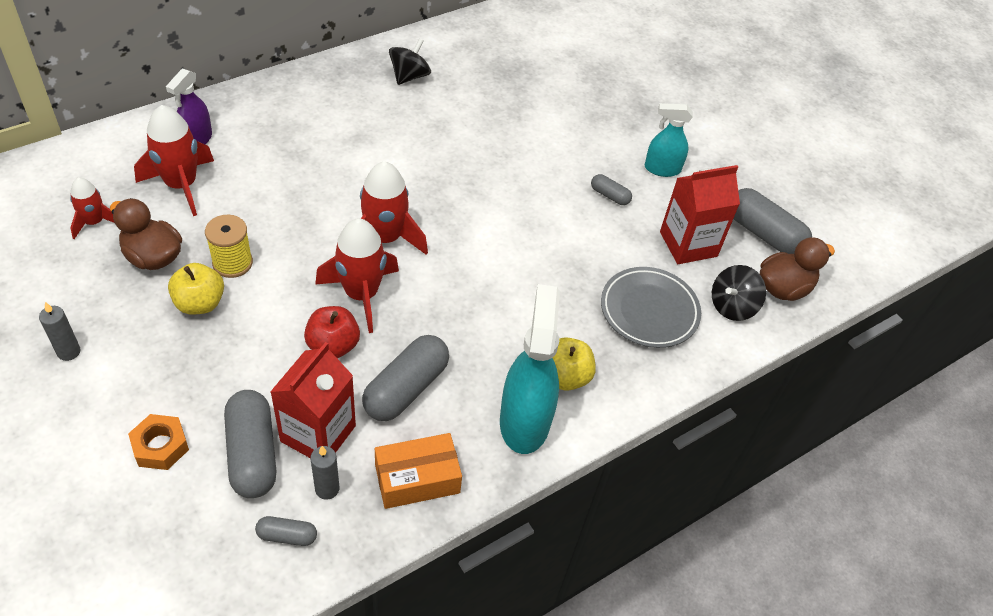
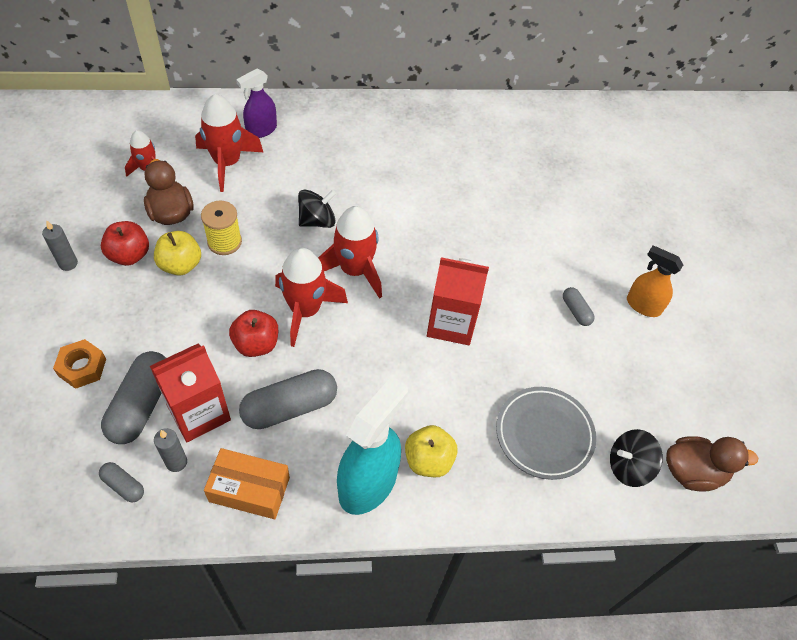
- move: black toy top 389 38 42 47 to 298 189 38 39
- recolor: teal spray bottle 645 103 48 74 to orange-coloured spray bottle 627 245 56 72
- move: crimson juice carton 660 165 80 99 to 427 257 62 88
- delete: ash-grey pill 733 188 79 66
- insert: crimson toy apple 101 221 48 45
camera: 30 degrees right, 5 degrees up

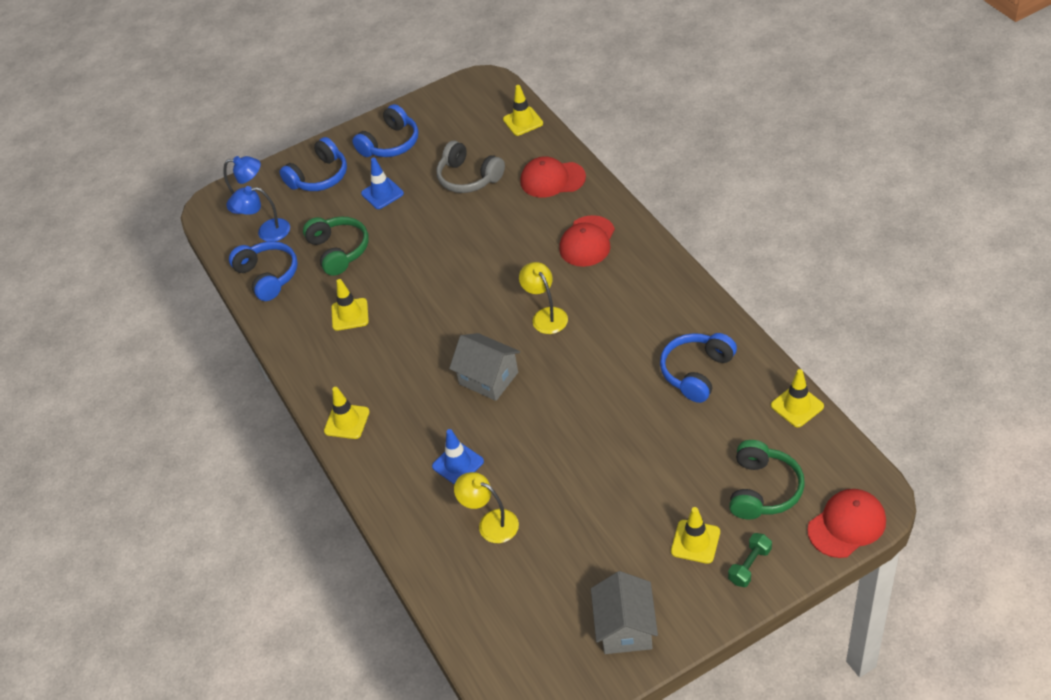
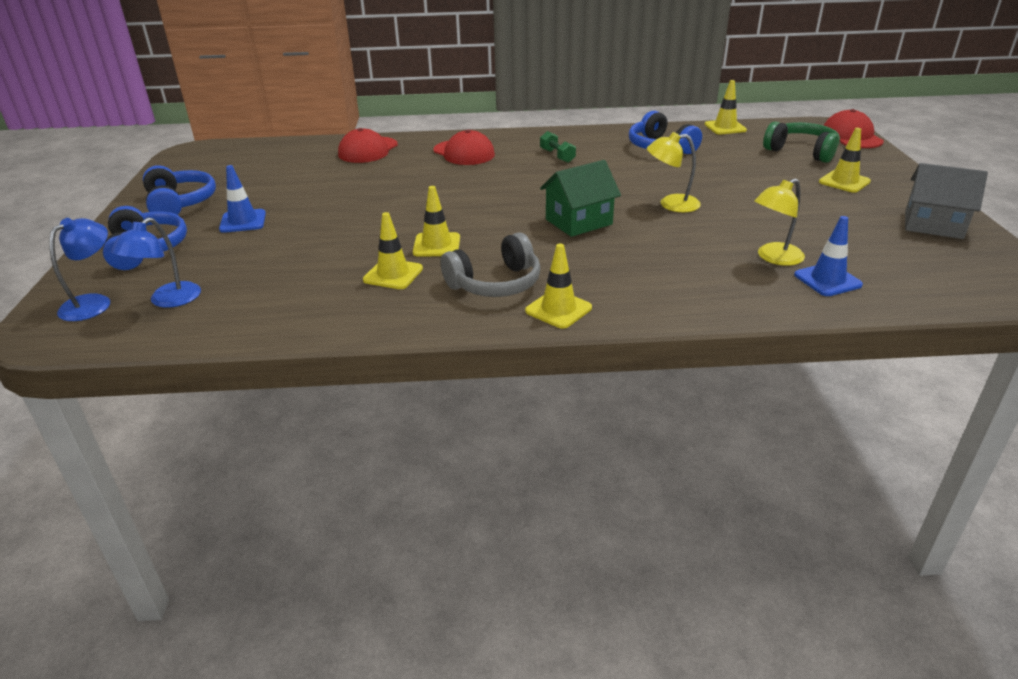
- move: yellow road cone 503 85 40 51 to 413 186 47 71
- move: ash-grey headset 437 141 68 52 to 441 233 100 64
- delete: leaf-green headset 303 216 66 60
- delete: royal blue headset 229 241 69 60
- move: yellow reading lamp 519 262 49 72 to 647 132 54 80
- recolor: ash-grey toy house 449 333 71 68 to leaf-green toy house 540 160 81 77
- move: royal blue road cone 432 429 52 56 to 794 216 69 80
- move: leaf-green dumbbell 728 533 44 54 to 540 131 36 32
camera: 70 degrees left, 15 degrees down

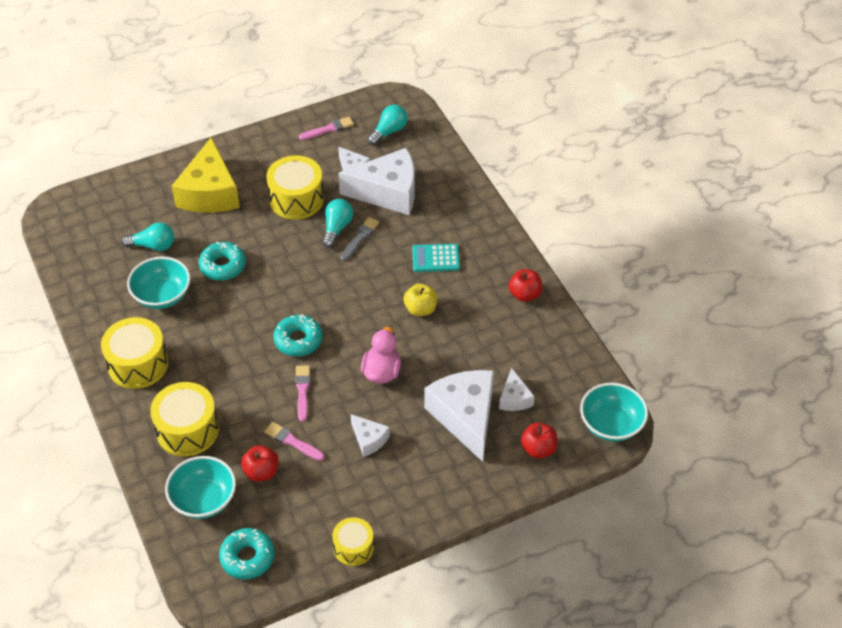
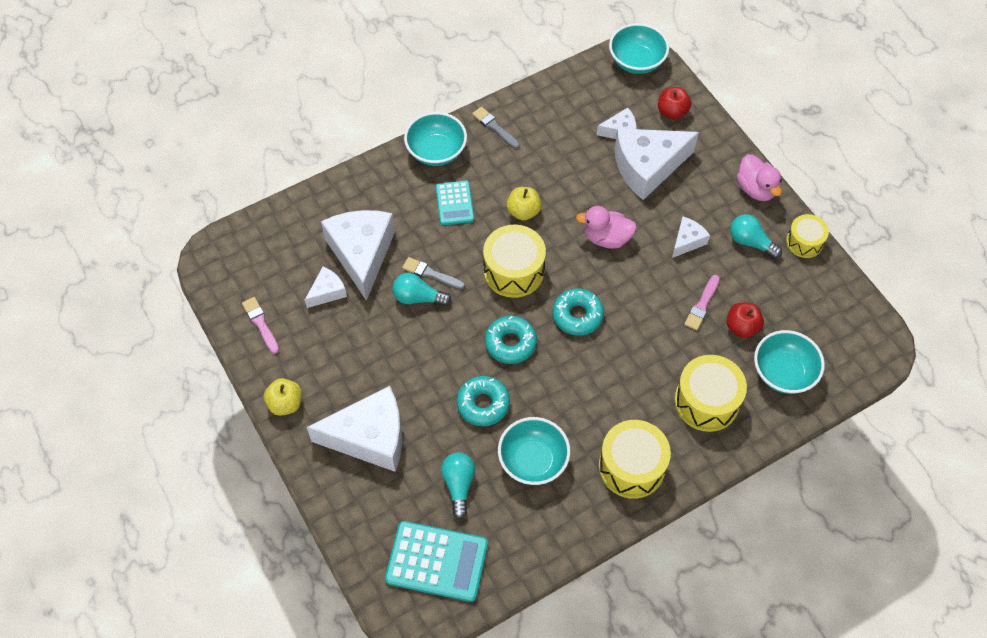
- move: teal bulb 368 105 40 41 to 730 214 52 45
- recolor: yellow cheese wedge 172 137 68 76 to snow-white cheese wedge 307 386 95 86
- move: yellow toy drum 266 155 58 65 to 483 225 63 73
- replace: crimson toy apple 509 269 33 33 to ash-grey brush 472 107 48 42
- delete: pink brush 295 365 15 57
- move: teal glazed donut 219 528 56 51 to 485 316 52 48
- insert: teal bowl 404 112 63 54
- insert: pink rubber duck 737 154 45 47
- insert: yellow toy apple 264 378 38 38
- insert: teal pocket calculator 385 521 103 81
camera: 95 degrees left, 10 degrees up

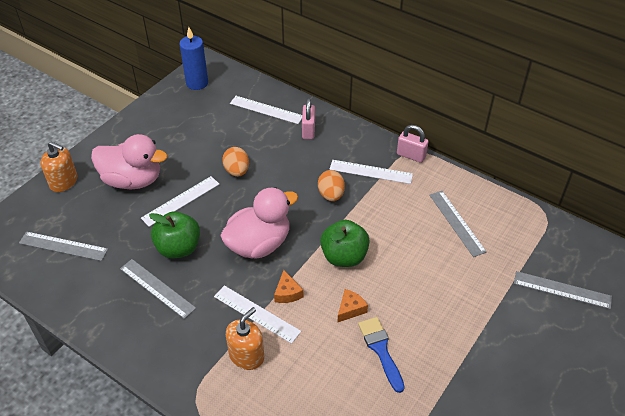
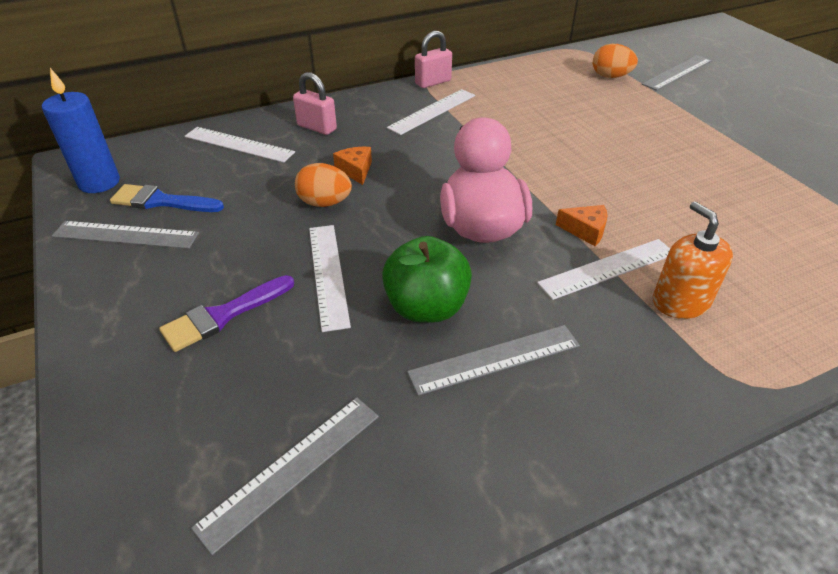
- rotate: snow-white straightedge 230 96 72 28 = 185 127 110 36 60 degrees clockwise
- replace: pink rubber duck 91 134 76 56 to royal purple brush 159 275 135 77
- delete: orange-coloured soap pump 41 141 36 51
- move: orange-coloured egg 318 170 27 31 to 593 44 45 34
- move: ash-grey straightedge 430 191 57 66 to 52 221 147 28
- delete: leaf-green toy apple 320 220 50 47
- move: orange-coloured cheese wedge 337 289 31 34 to 333 147 39 38
- move: royal blue brush 358 317 47 76 to 110 184 114 28
camera: 60 degrees left, 5 degrees down

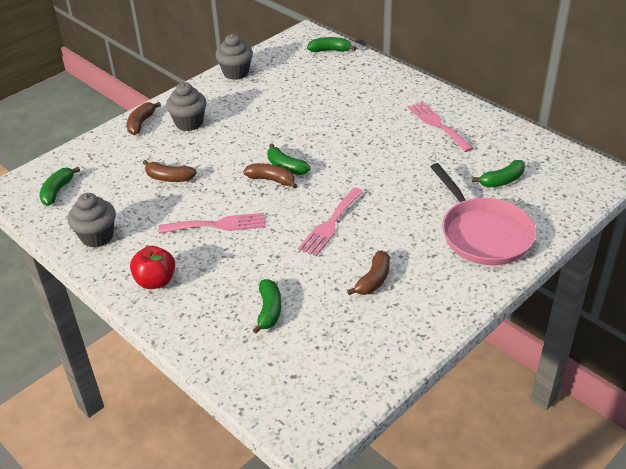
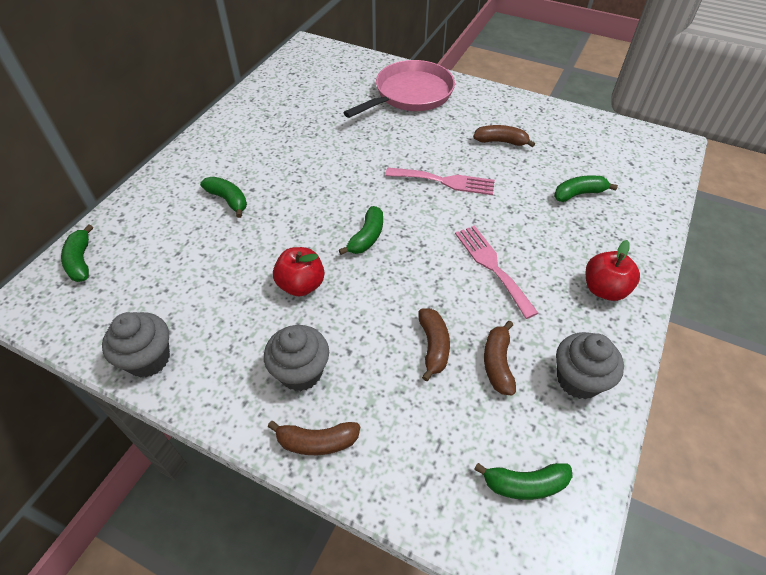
- delete: pink table fork 407 101 66 51
- move: leaf-green toy banana 472 160 53 28 to 200 177 47 41
- move: dark brown toy banana 243 163 54 25 to 484 321 32 75
- insert: crimson toy apple 273 247 51 50
camera: 110 degrees left, 10 degrees up

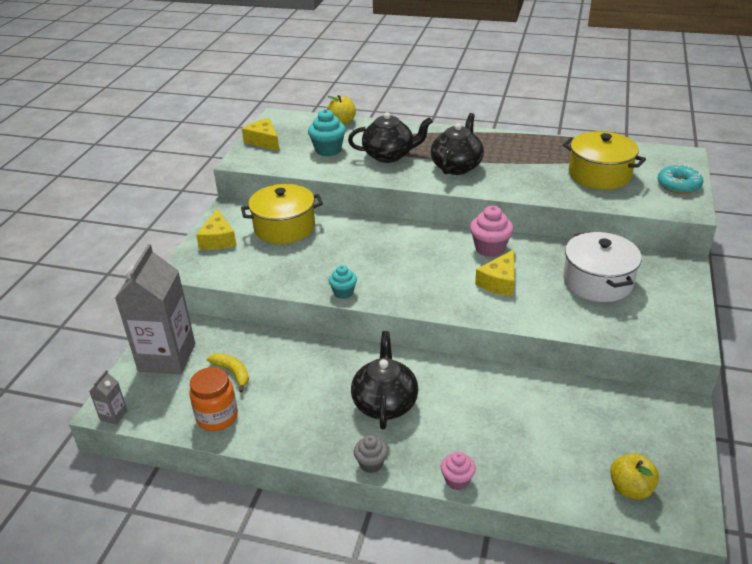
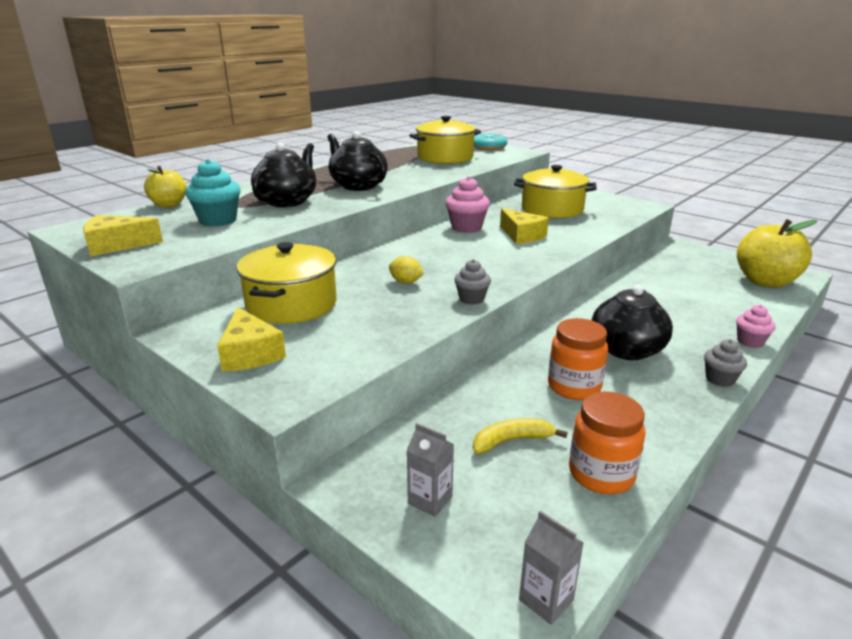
- rotate: yellow cheese wedge 196 209 41 41 = 217 307 69 64 45 degrees clockwise
- recolor: snow-white cooking pot 563 232 79 70 to yellow cooking pot 514 165 83 53
- resize: ash-grey juice carton 115 244 80 130 = 406 423 48 94 x0.41
- recolor: teal fairy cake 329 265 28 34 to ash-grey fairy cake 454 259 37 46
- rotate: black teapot 351 331 67 98 = 592 285 81 75 90 degrees counterclockwise
- resize: yellow toy apple 610 453 49 47 = 737 219 80 69 x1.72
- insert: yellow toy lemon 389 256 35 28
- insert: orange-coloured jam jar 548 318 60 82
camera: 65 degrees left, 10 degrees down

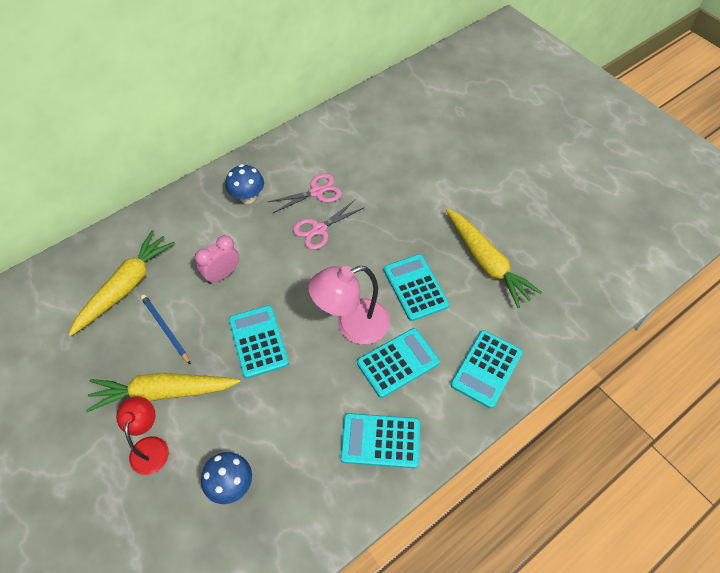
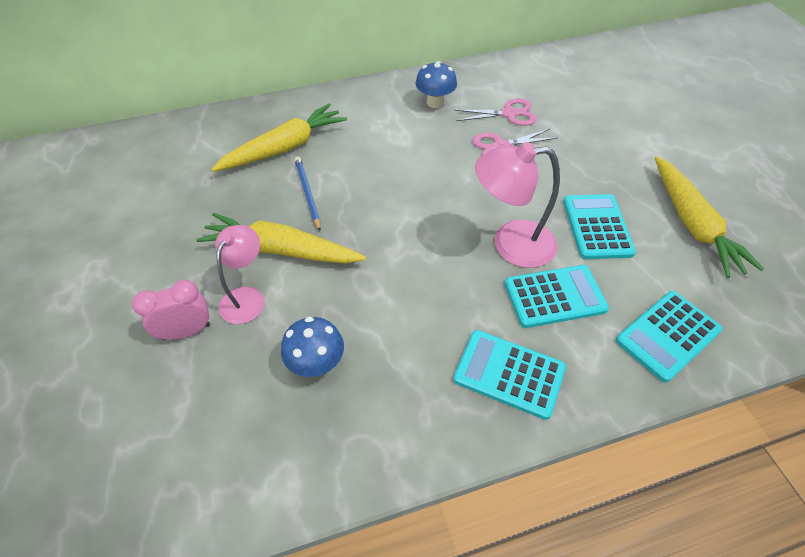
- move: pink bedside clock 195 235 44 49 to 132 280 78 60
- delete: teal pocket calculator 229 305 60 74
- recolor: crimson reading lamp 116 396 53 79 to pink reading lamp 215 225 50 99
camera: 20 degrees right, 5 degrees down

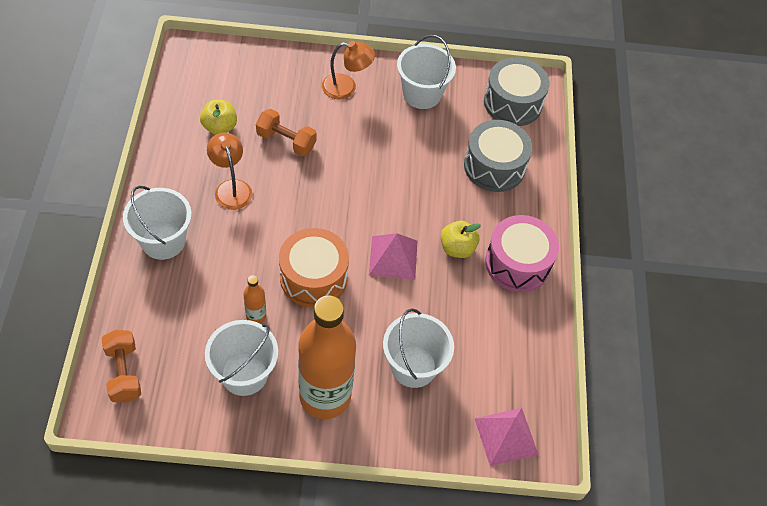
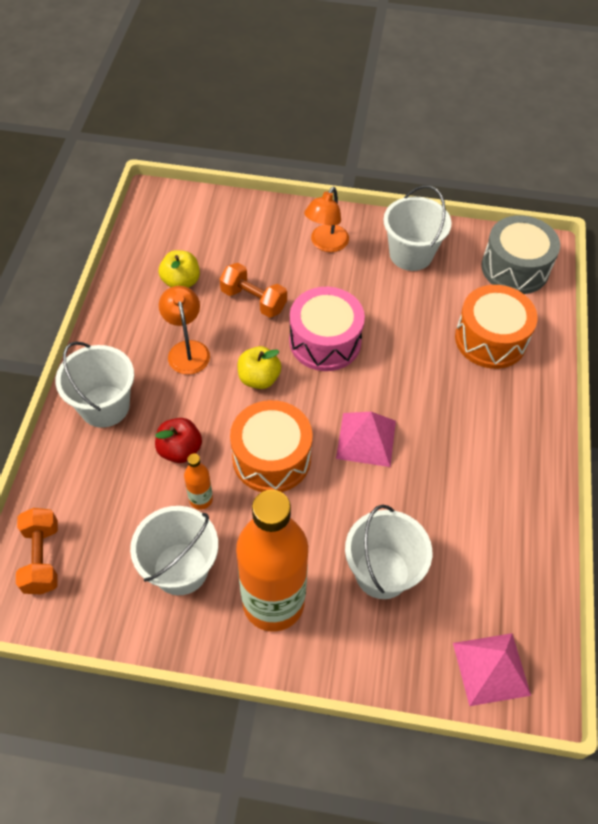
- rotate: orange-coloured reading lamp 322 41 53 58 = 304 187 45 65 105 degrees clockwise
- recolor: ash-grey toy drum 464 120 68 72 to orange-coloured toy drum 455 285 83 84
- move: pink toy drum 485 215 74 77 to 289 287 76 84
- move: yellow toy apple 441 221 40 37 to 238 346 43 43
- insert: crimson toy apple 155 418 47 45
camera: 10 degrees right, 0 degrees up

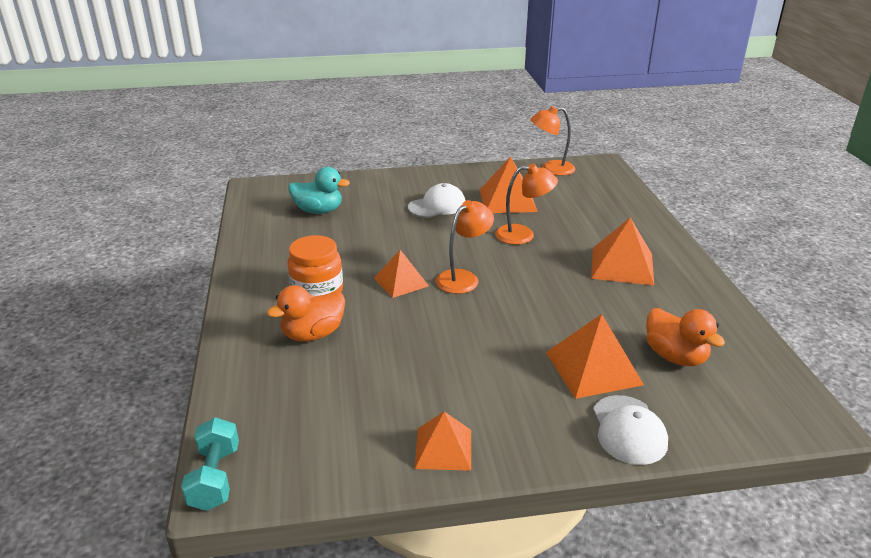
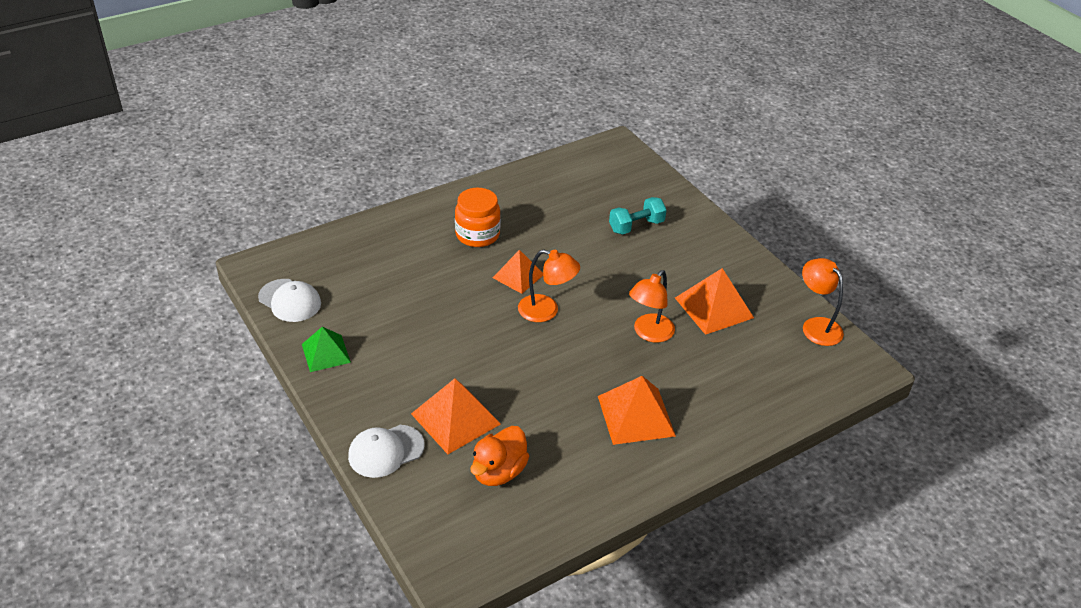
- rotate: orange-coloured reading lamp 495 164 63 81 = 629 270 46 73 60 degrees clockwise
- delete: teal rubber duck 288 167 62 47
- move: snow-white cap 408 183 58 35 to 258 279 63 43
- delete: orange-coloured rubber duck 266 285 79 56
- recolor: orange-coloured solid pyramid 415 412 56 59 to leaf-green solid pyramid 302 327 49 45
- move: teal dumbbell 181 417 58 94 to 609 197 58 38
camera: 65 degrees right, 10 degrees up

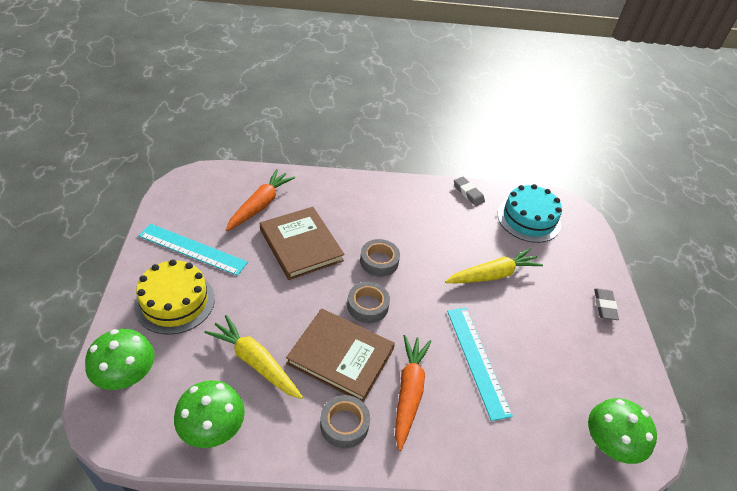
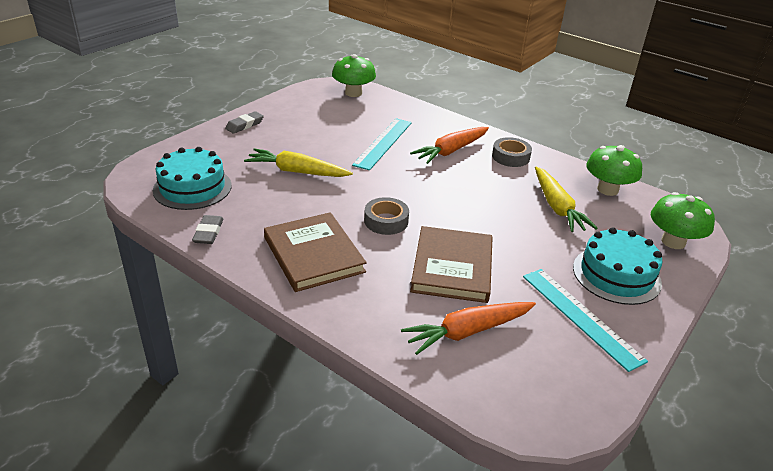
- recolor: yellow gateau 134 259 81 76 to teal gateau 573 227 90 78
- delete: ash-grey roll of tape 347 282 43 41
- move: dark brown hardback 286 308 109 94 to 264 212 103 80
camera: 140 degrees left, 10 degrees down

